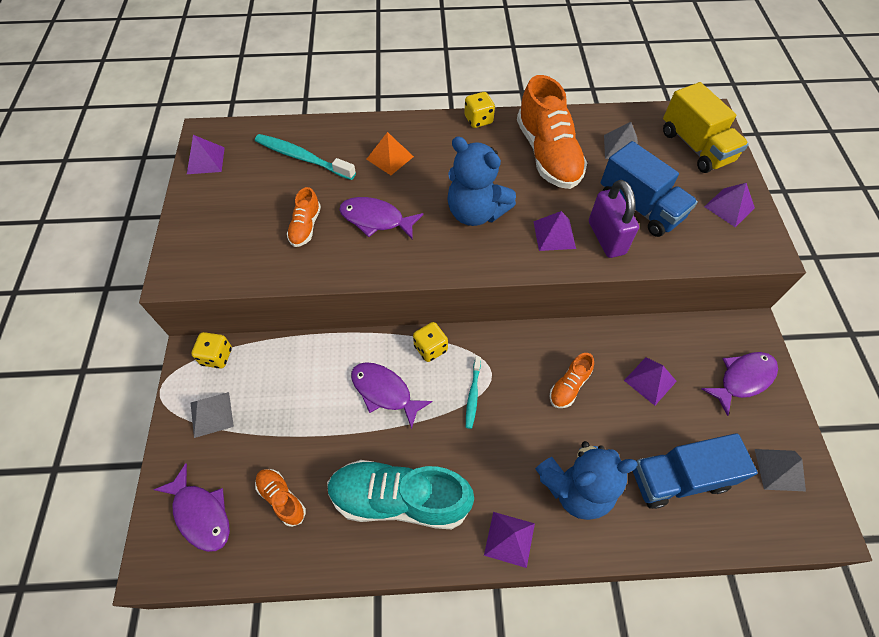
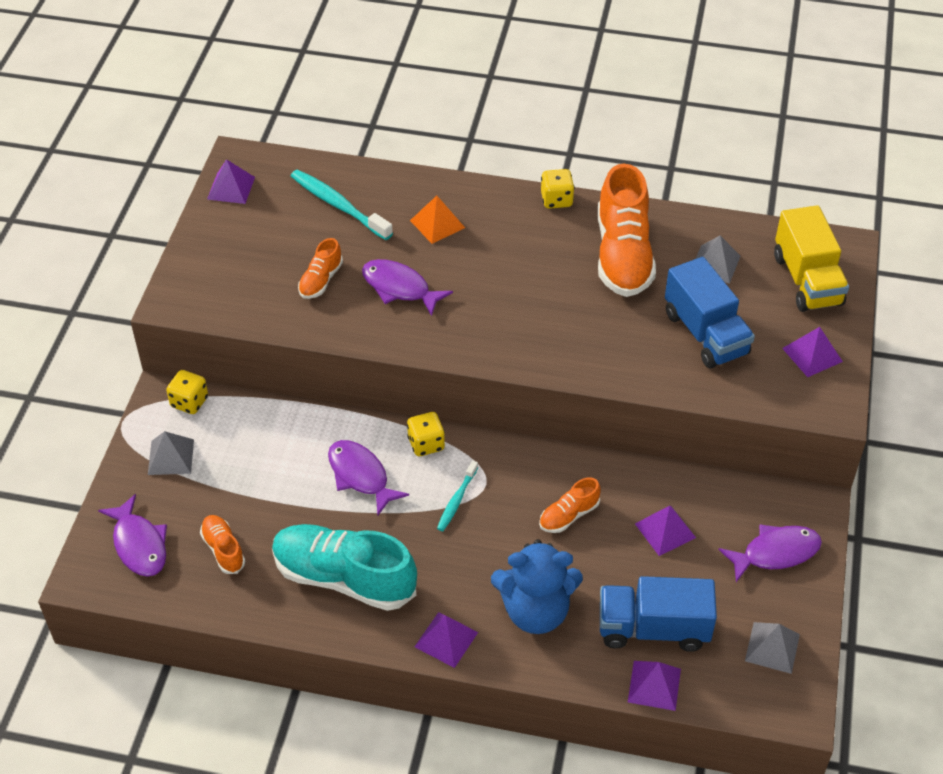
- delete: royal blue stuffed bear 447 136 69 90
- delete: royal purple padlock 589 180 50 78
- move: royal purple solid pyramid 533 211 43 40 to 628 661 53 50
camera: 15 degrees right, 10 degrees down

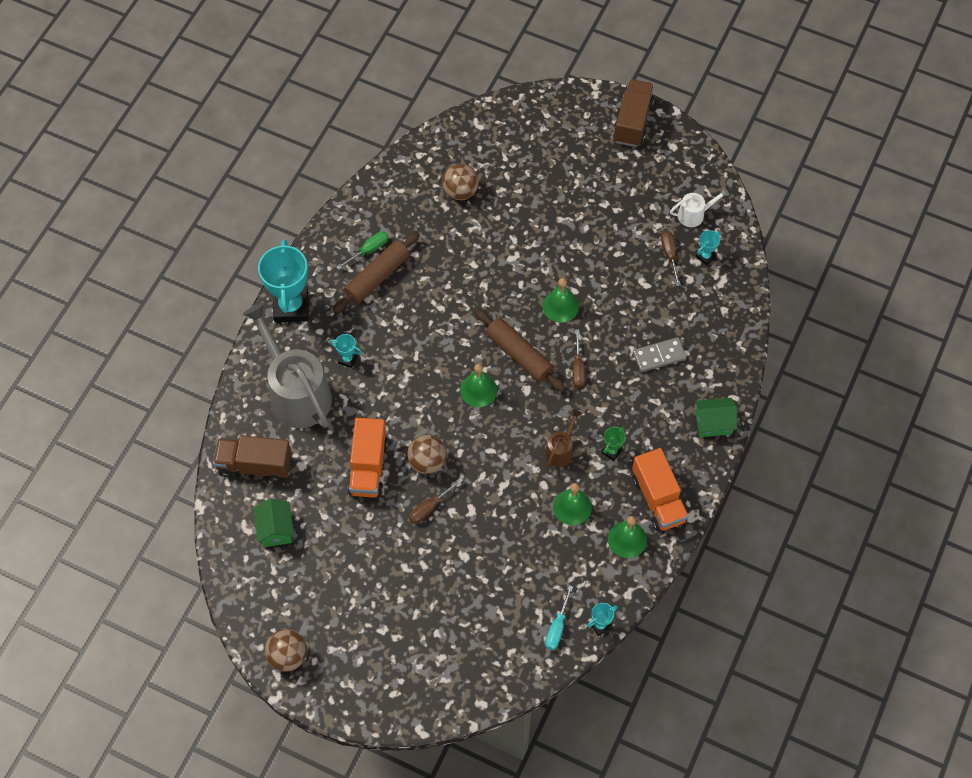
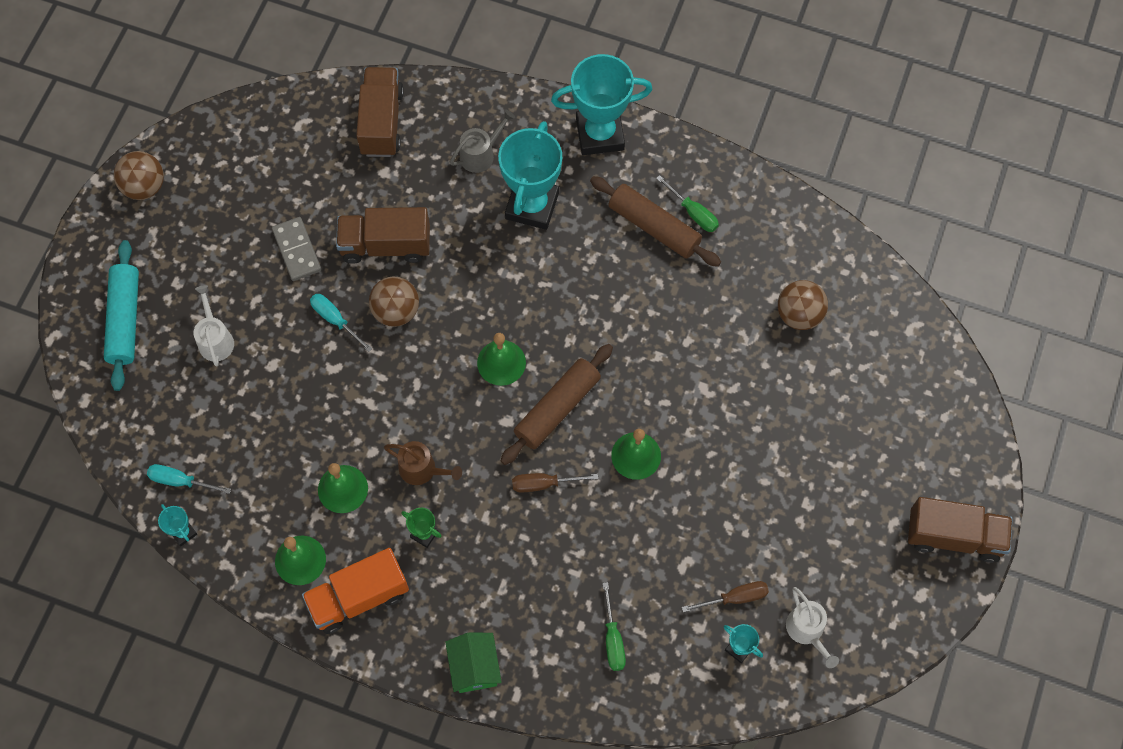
- resize: ash-grey sprinkling can 243 303 89 125 = 450 110 65 63 x0.45
- resize: teal trophy 330 334 32 34 = 498 121 64 109 x2.31
- move: ash-grey domino piece 633 337 54 35 to 272 217 49 64
- recolor: orange-coloured truck 348 418 40 80 to dark brown truck 336 207 94 57
- recolor: dark brown hand screwdriver 409 478 54 45 to teal hand screwdriver 310 294 63 58
- delete: leaf-green toy house 254 498 40 49
- insert: teal rolling pin 104 240 35 151
- insert: snow-white sprinkling can 193 285 41 82
- insert: leaf-green hand screwdriver 603 582 23 89
camera: 85 degrees right, 5 degrees up

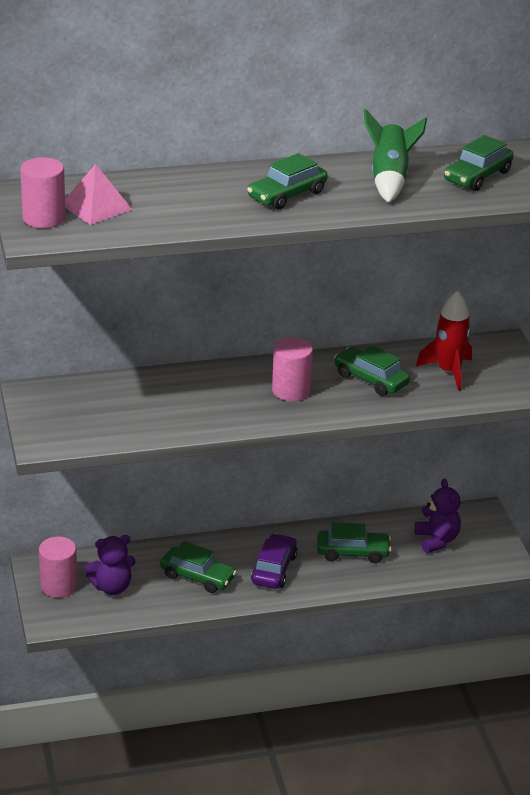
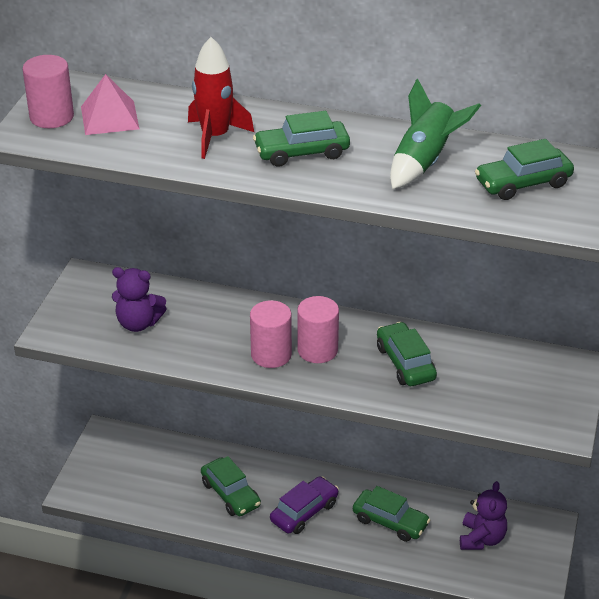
- move: crimson spaceship 416 290 56 101 to 188 37 66 122
- move: royal purple stuffed bear 85 535 50 60 to 112 267 55 65
- move: pink cylinder shape 39 537 38 61 to 250 300 42 68
camera: 30 degrees right, 5 degrees up

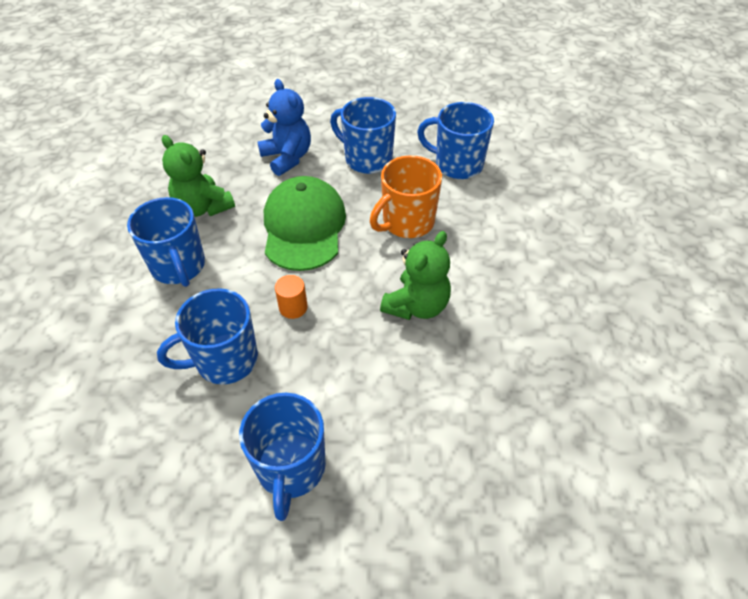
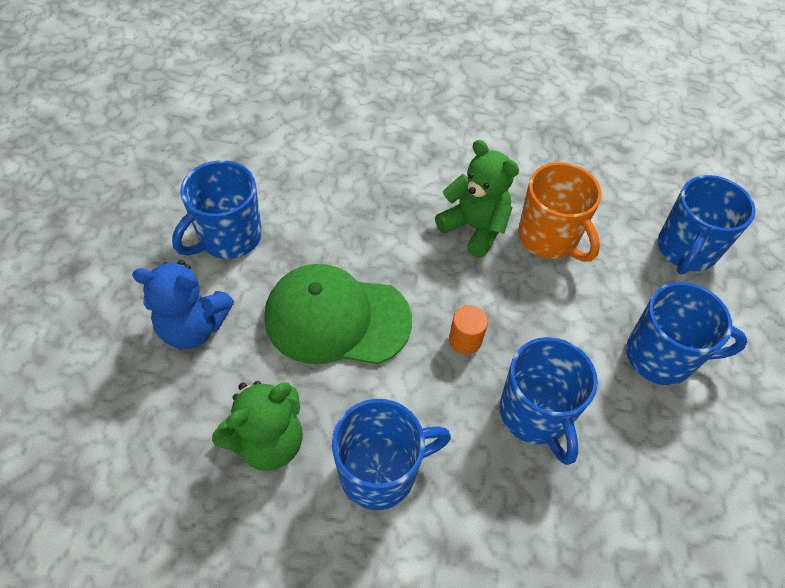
- rotate: royal blue stuffed bear 258 79 53 97 = 132 260 102 89 150 degrees counterclockwise
- move: royal blue mug 417 102 77 77 to 658 175 98 99
- move: orange-coloured mug 370 155 72 83 to 518 162 84 100
camera: 85 degrees left, 5 degrees up

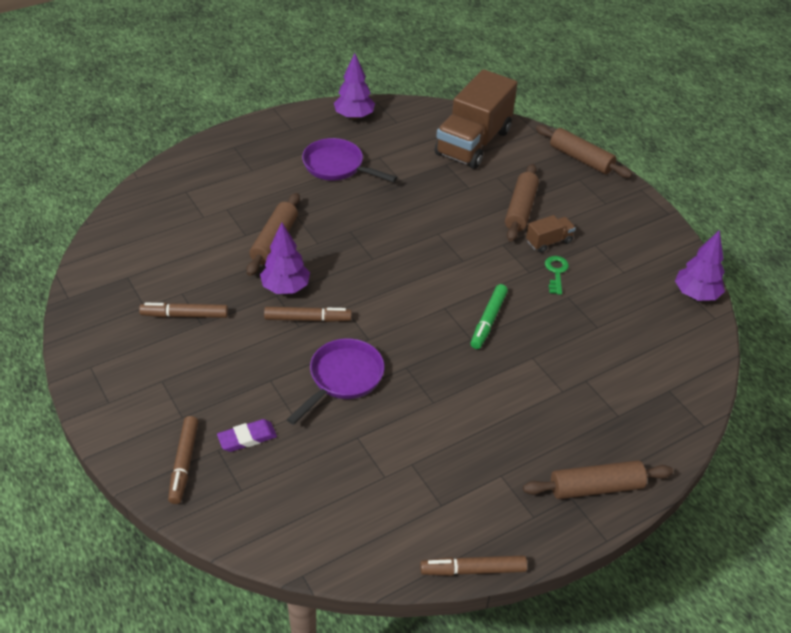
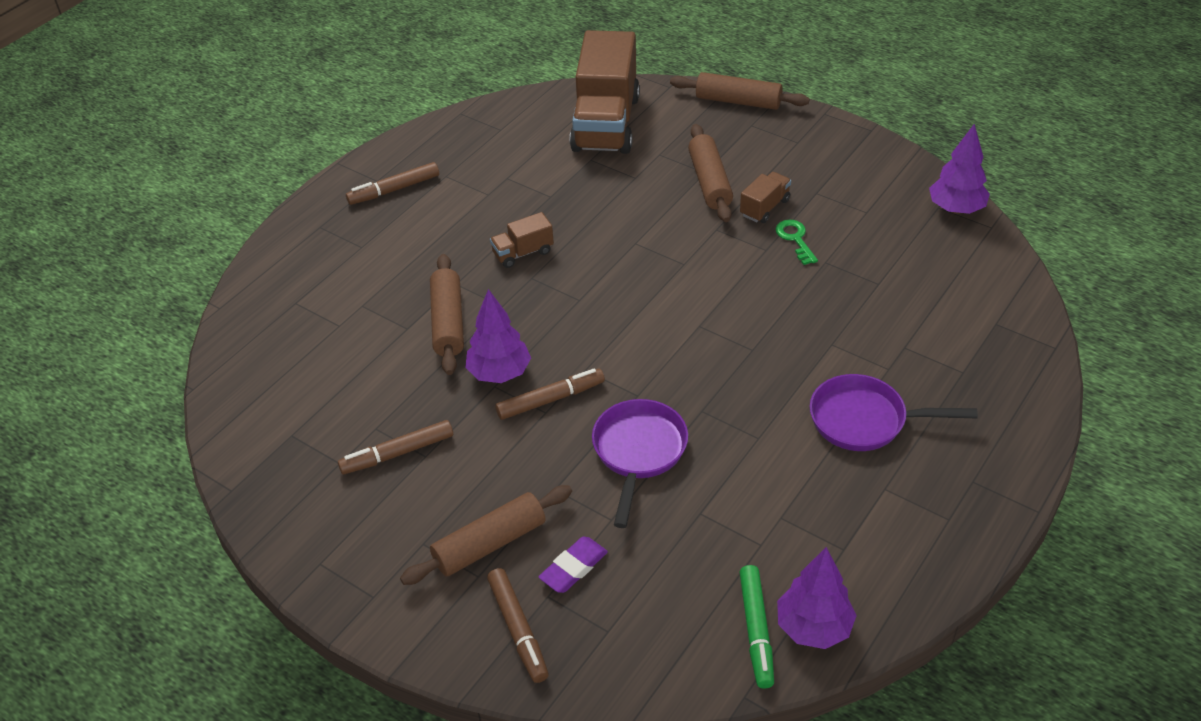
- move: royal purple tree 334 53 41 67 to 777 547 80 102
- move: royal purple skillet 302 138 95 44 to 810 374 168 77
- move: leaf-green felt pen 471 284 37 65 to 739 565 35 123
- move: dark brown rolling pin 523 460 150 39 to 400 485 172 100
- move: dark brown felt pen 420 555 107 21 to 346 162 93 43
- insert: dark brown truck 490 212 64 56
camera: 20 degrees left, 0 degrees up

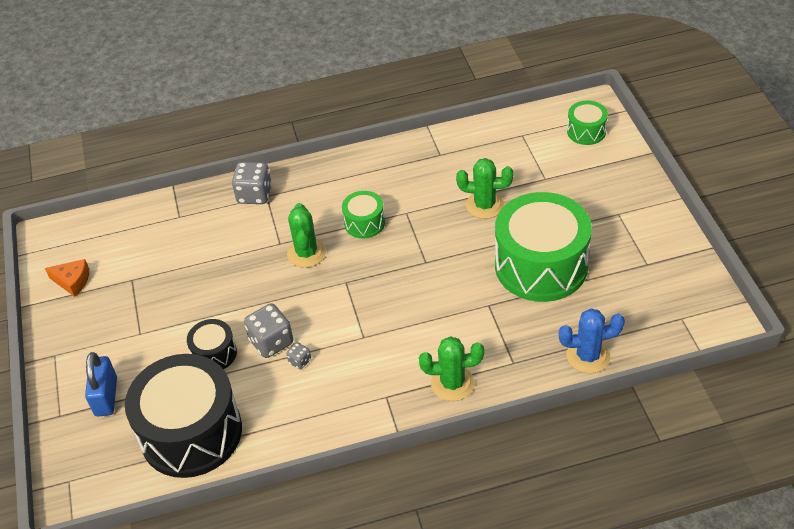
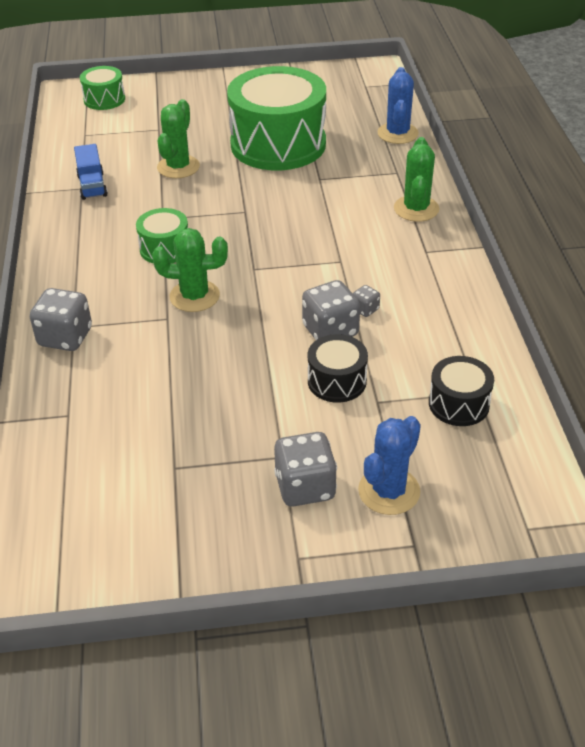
- delete: orange-coloured cheese wedge 45 259 44 38
- replace: royal blue padlock 85 352 32 64 to royal blue cactus 358 416 63 99
- resize: black toy drum 125 354 117 124 = 429 356 65 70 x0.46
- insert: royal blue truck 74 144 34 56
- insert: ash-grey game die 274 432 63 75
camera: 85 degrees left, 5 degrees down

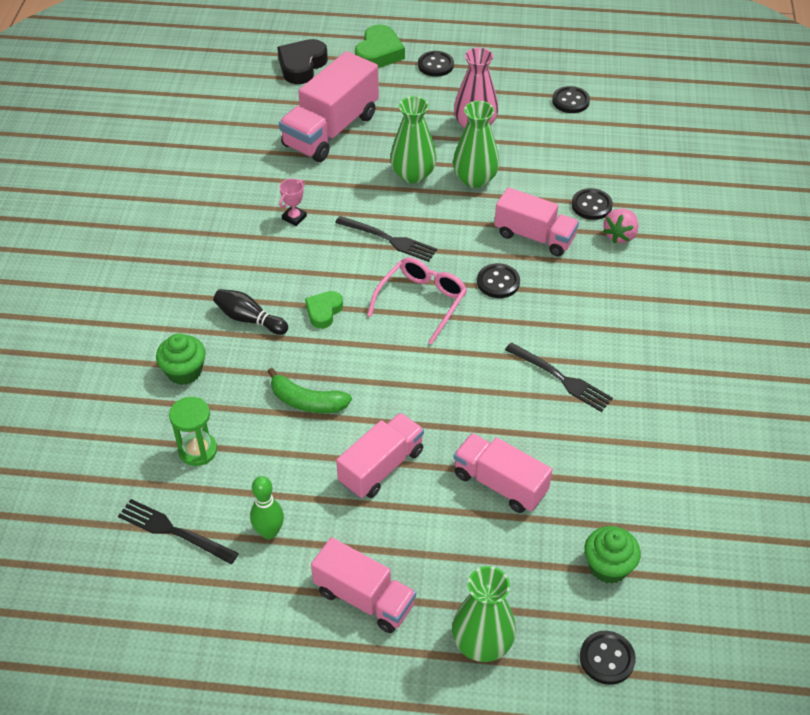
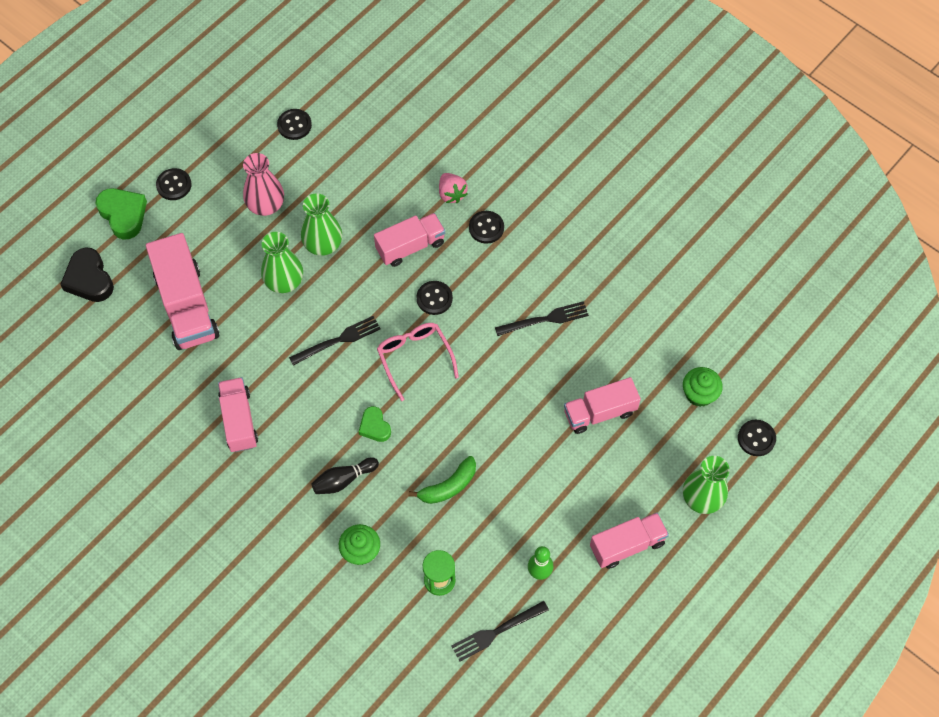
- delete: pink trophy 279 179 28 47
- move: black sewing button 572 188 41 32 to 469 211 35 33
- move: pink truck 336 413 88 85 to 218 377 40 75
camera: 55 degrees left, 15 degrees up

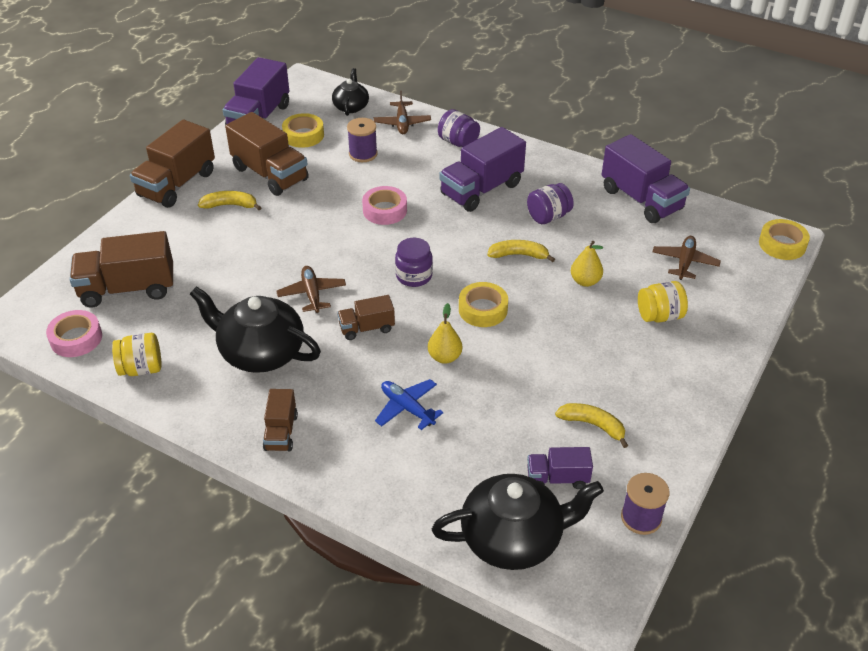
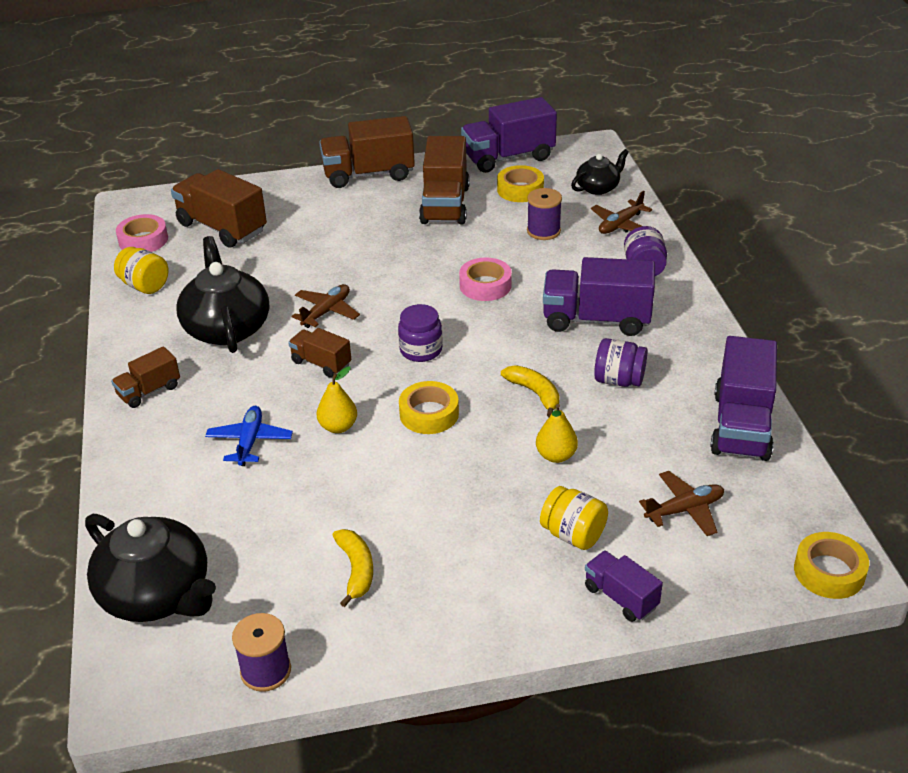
- delete: yellow toy banana 198 191 64 19
- move: royal purple truck 527 447 66 42 to 585 550 78 72
camera: 50 degrees right, 5 degrees down

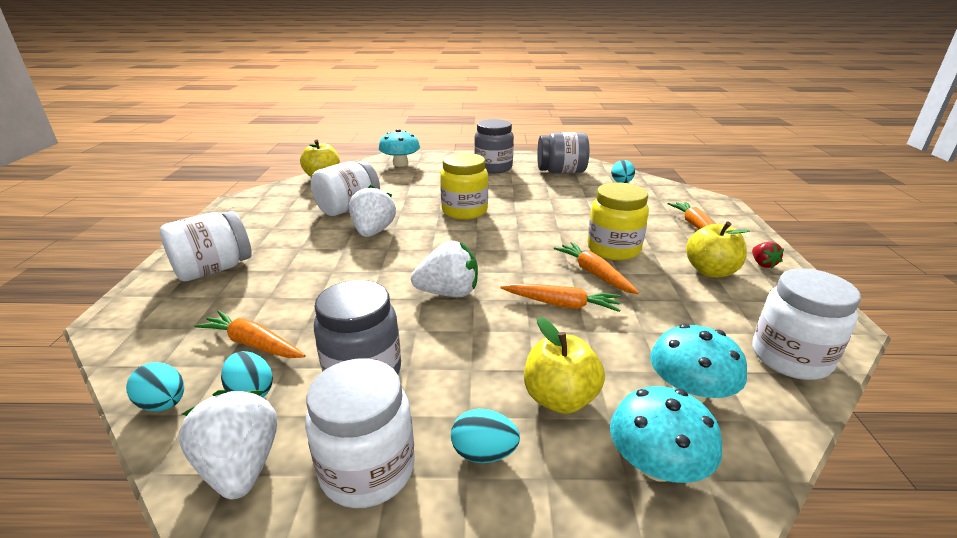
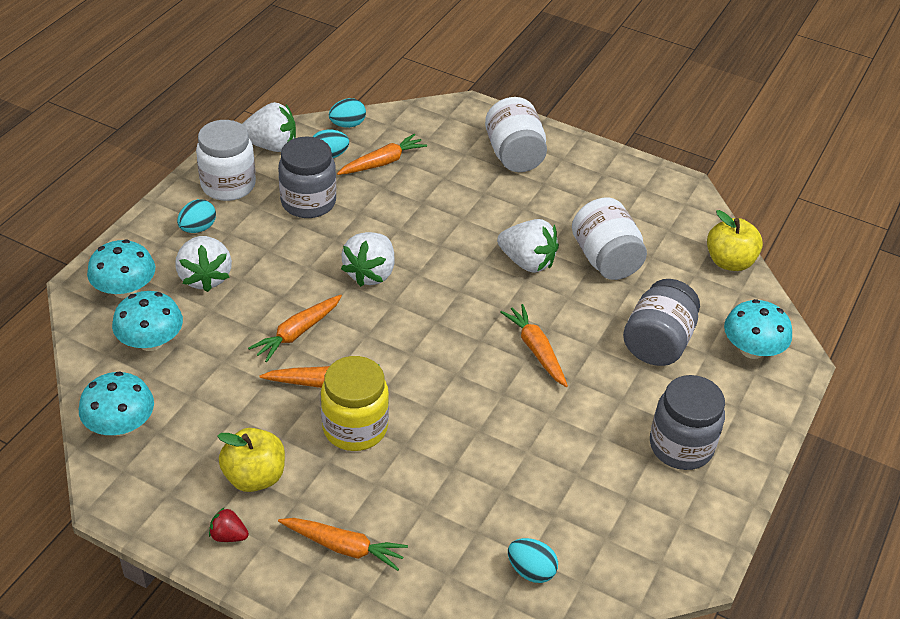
- move: ash-grey jam jar 537 132 52 41 to 623 279 77 87
- replace: yellow jam jar 440 153 48 67 to orange-coloured toy carrot 500 304 68 83
- replace: snow-white jam jar 752 268 109 112 to teal toadstool 79 371 75 65
- replace: yellow toy apple 524 317 81 97 to snow-white strawberry 175 236 57 56
camera: 115 degrees right, 15 degrees up

